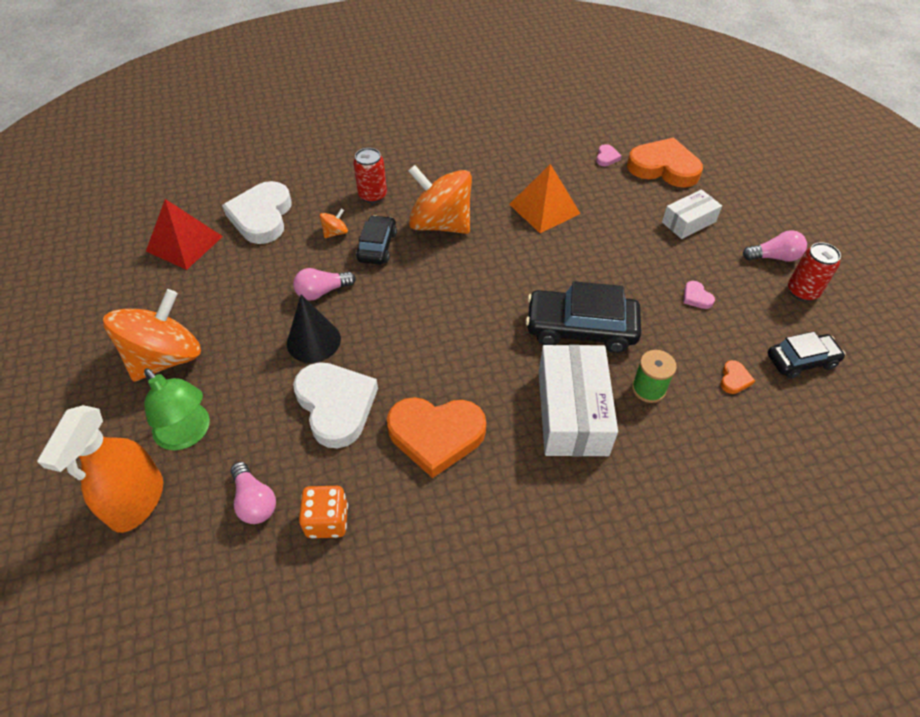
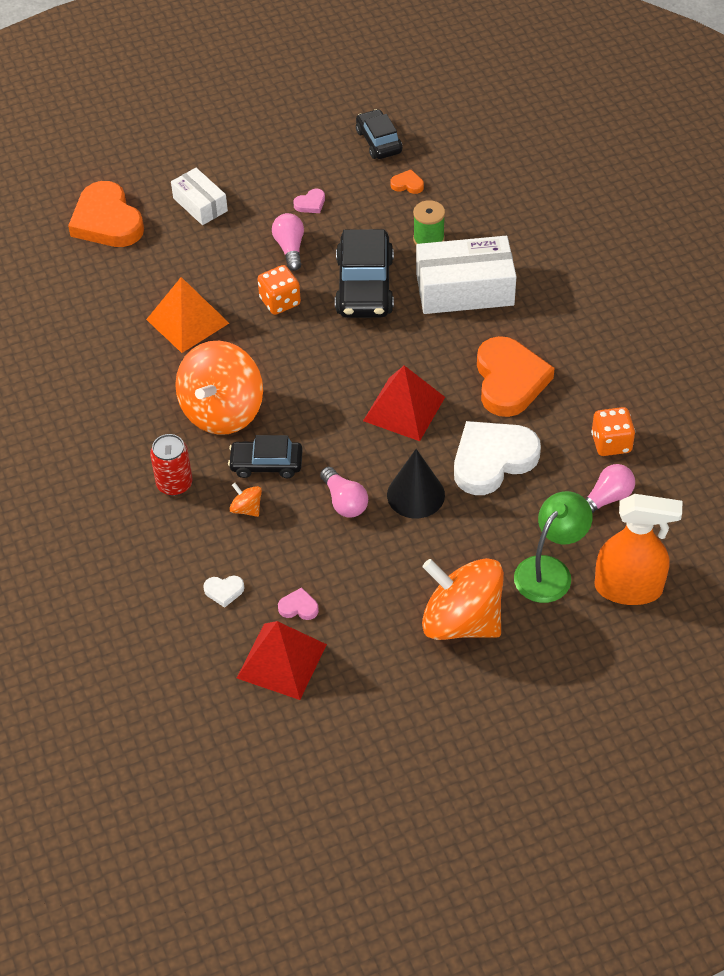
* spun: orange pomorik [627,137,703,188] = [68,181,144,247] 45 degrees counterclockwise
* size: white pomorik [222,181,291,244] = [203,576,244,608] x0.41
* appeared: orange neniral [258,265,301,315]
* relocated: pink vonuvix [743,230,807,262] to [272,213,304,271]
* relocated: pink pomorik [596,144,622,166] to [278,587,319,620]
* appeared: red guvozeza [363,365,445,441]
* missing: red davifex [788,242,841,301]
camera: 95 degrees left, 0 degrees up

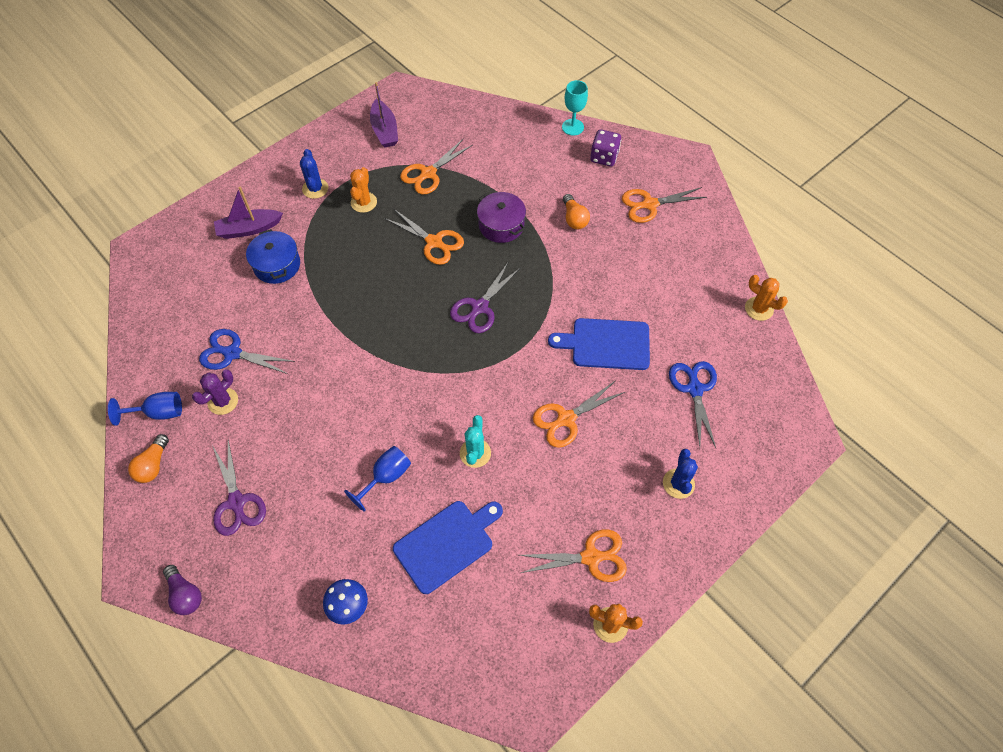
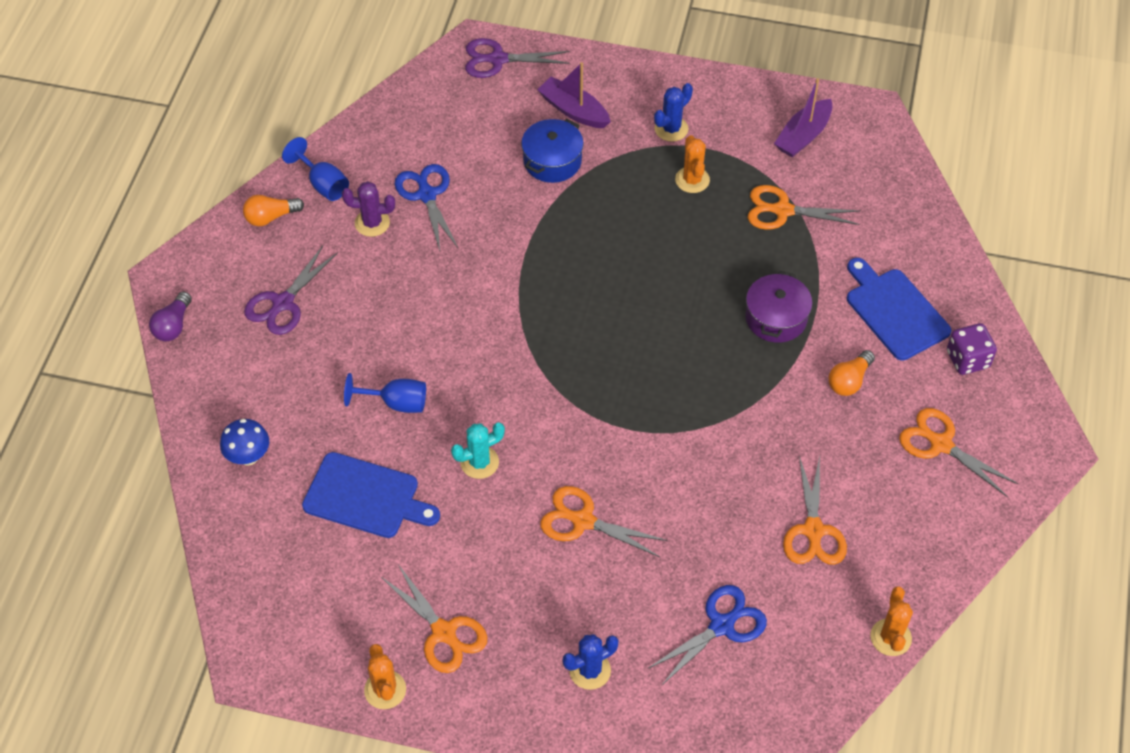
* relocated: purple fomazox [450,261,521,333] to [465,38,570,78]
* spun: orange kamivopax [350,167,377,213] = [675,135,710,193] 75 degrees counterclockwise
* relocated: orange fomazox [384,209,464,265] to [783,456,847,565]
* relocated: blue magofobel [548,318,650,370] to [847,258,952,361]
* missing: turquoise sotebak [562,80,588,136]
camera: 55 degrees right, 5 degrees down

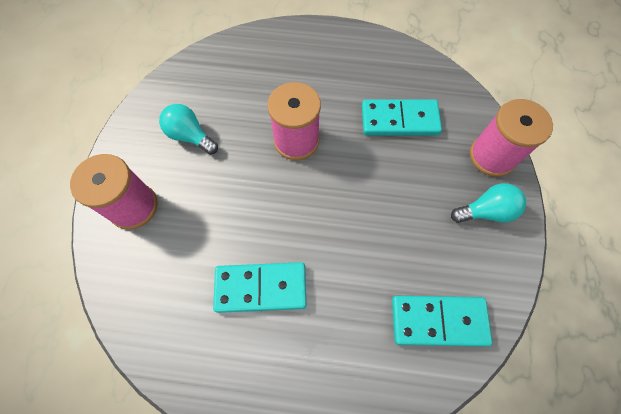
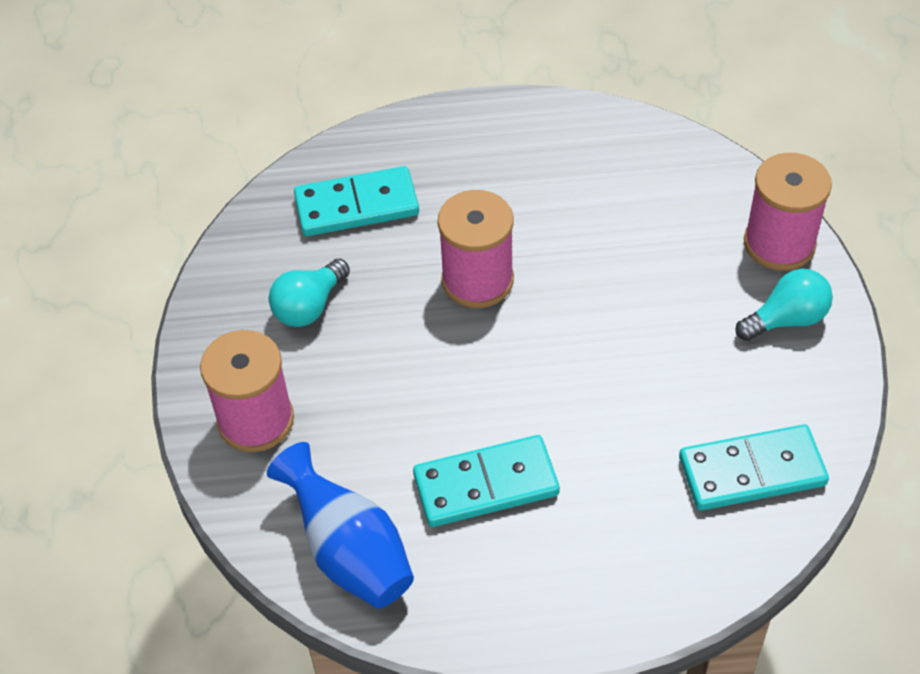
* appeared: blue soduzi [267,442,414,609]
* spun: turquoise vonuvix [159,104,218,155] = [269,259,350,327] 75 degrees counterclockwise
* relocated: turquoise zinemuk [362,100,442,135] to [294,166,419,236]
camera: 10 degrees left, 15 degrees down

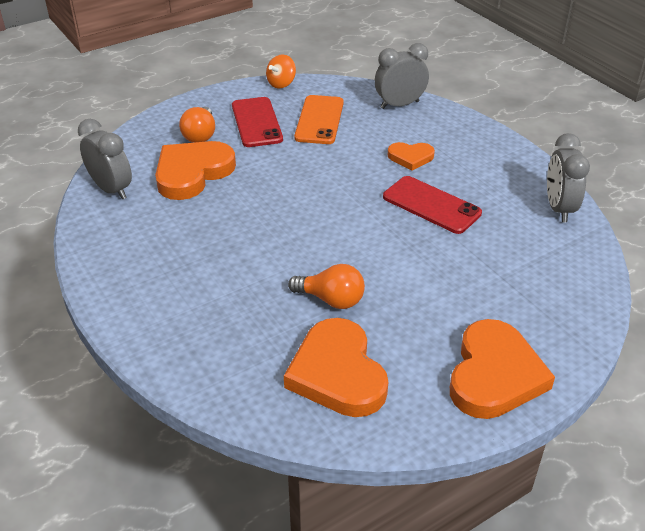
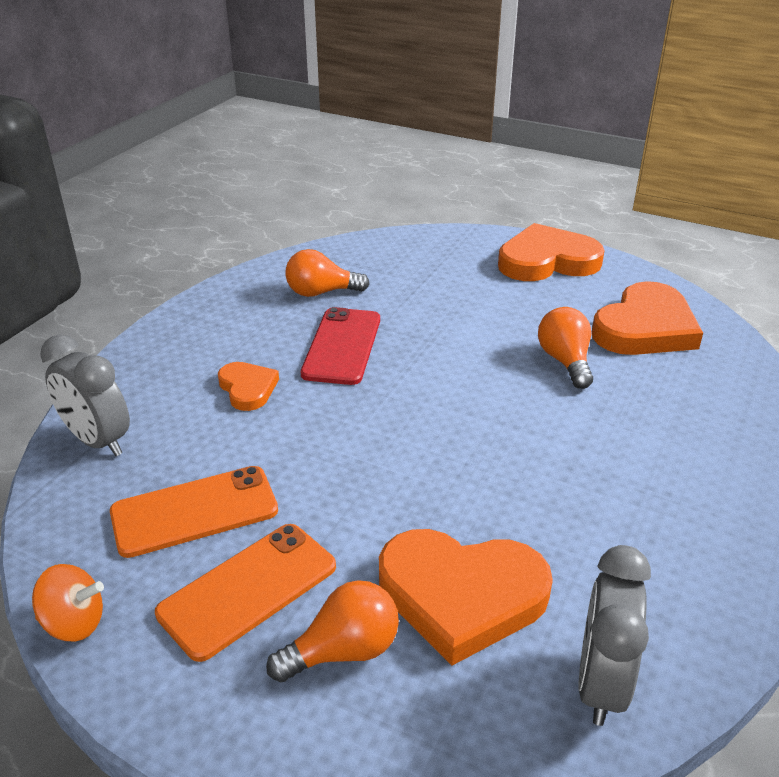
* colour: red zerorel [232,97,283,147] to orange zerorel [155,524,336,662]
* appeared: orange vonuvix [285,249,369,297]
* missing: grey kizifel [547,133,590,222]
camera: 120 degrees left, 5 degrees down

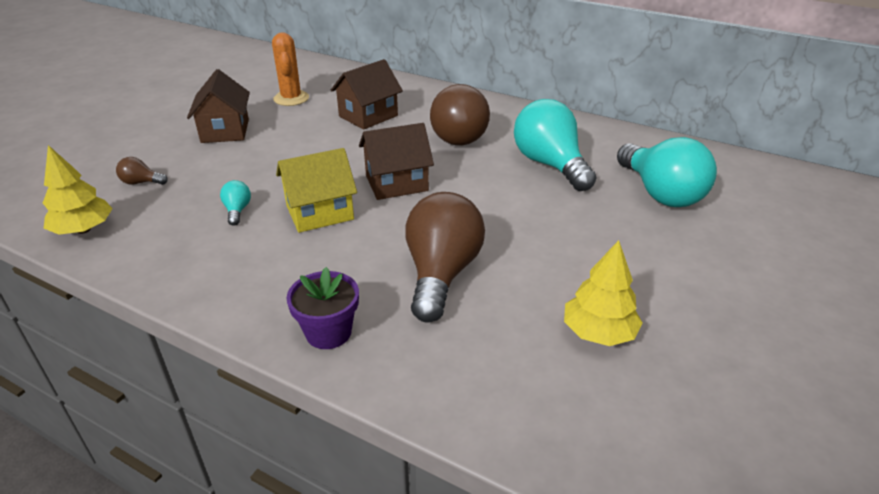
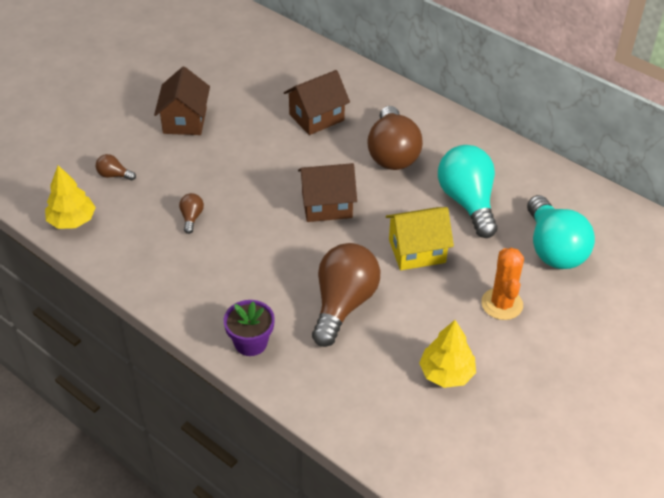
* colour: turquoise vonuvix [220,180,251,226] to brown vonuvix [179,193,204,234]
* relocated: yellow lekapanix [276,148,357,233] to [386,207,454,270]
* relocated: orange kamivopax [272,32,309,106] to [481,248,524,320]
camera: 10 degrees right, 10 degrees up

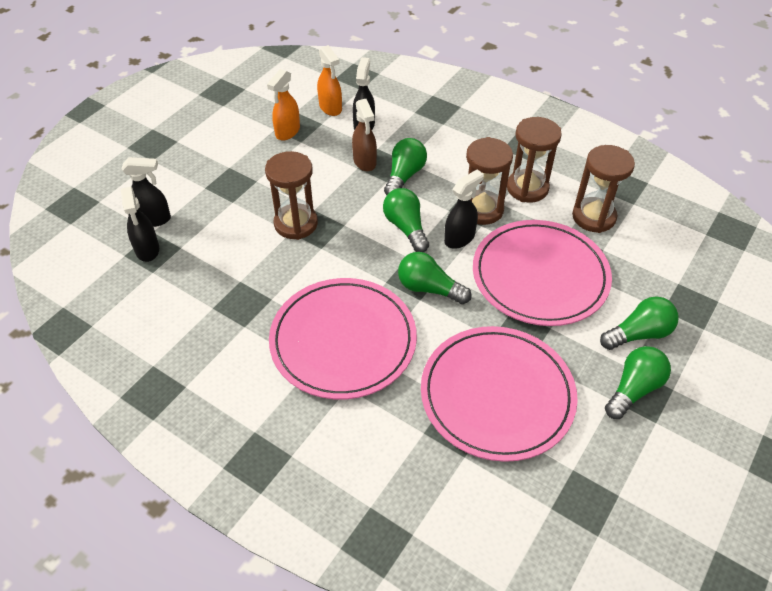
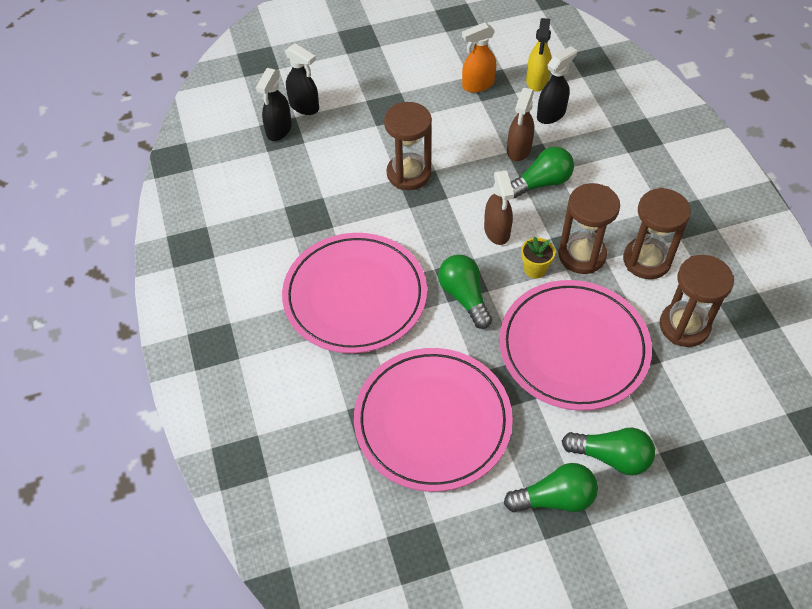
* exchanged: green vonuvix [383,188,429,252] to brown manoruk [484,170,514,245]
* exchanged: black manoruk [444,170,484,249] to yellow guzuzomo [521,237,555,278]
* colour: orange manoruk [317,45,342,116] to yellow manoruk [526,18,551,92]
camera: 40 degrees right, 5 degrees up

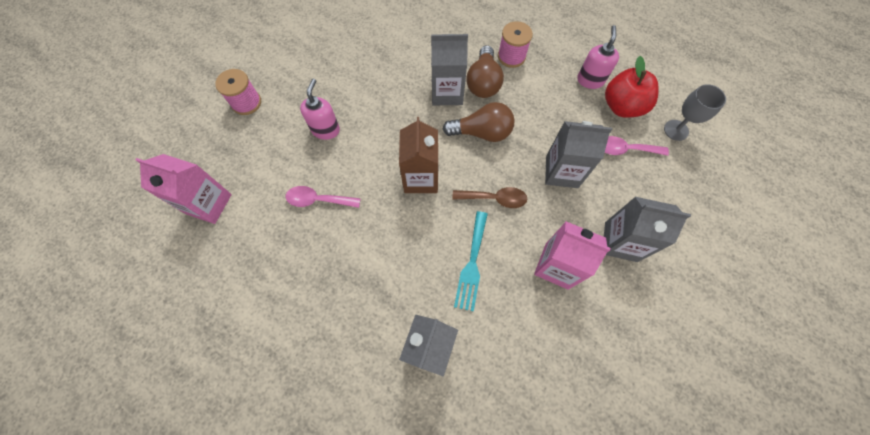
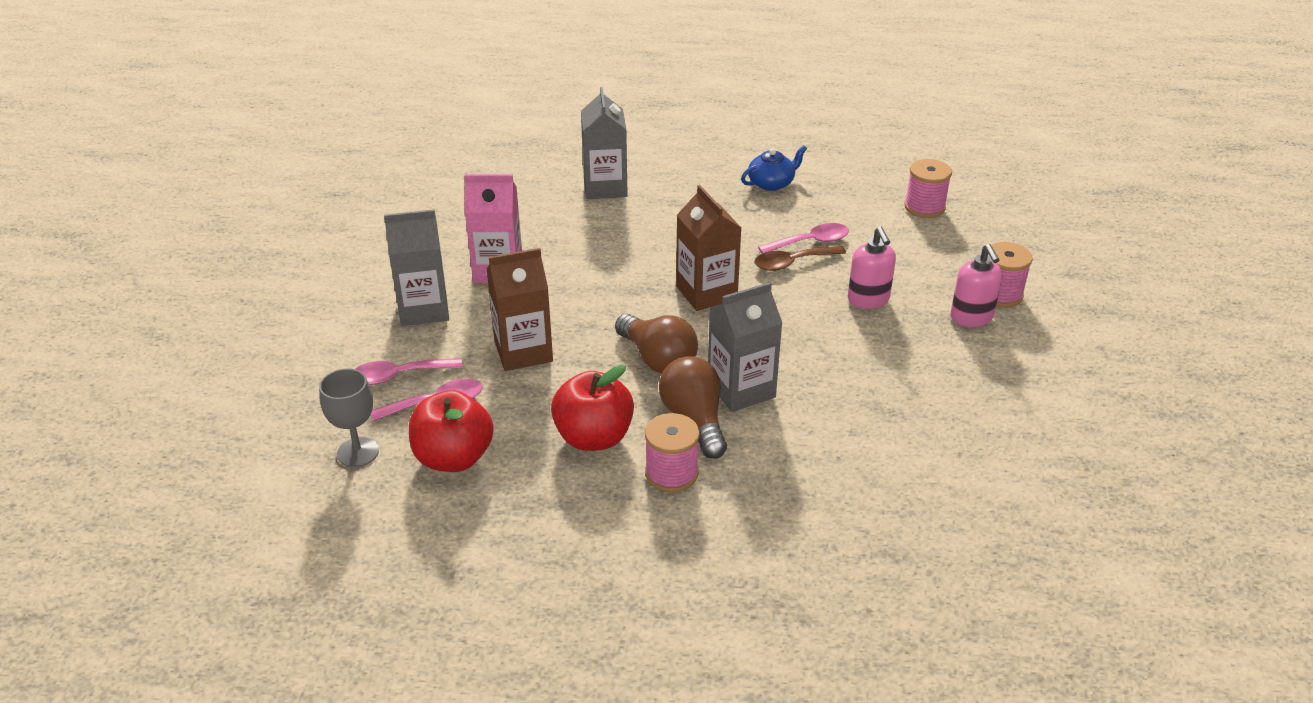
* appeared: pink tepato [355,358,463,385]
* colour: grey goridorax [545,121,612,188] to brown goridorax [487,248,553,371]
* appeared: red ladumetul [551,365,634,451]
* spun: brown vonuvix [443,102,514,142] = [615,314,698,374] 105 degrees counterclockwise
* appeared: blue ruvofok [741,145,807,191]
* relocated: brown tepato [452,187,527,208] to [754,246,846,271]
* exchanged: pink goridorax [135,154,232,224] to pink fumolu [904,159,952,218]
* relocated: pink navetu [577,25,619,89] to [950,244,1002,327]
* missing: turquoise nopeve [454,211,488,312]
camera: 155 degrees right, 30 degrees down

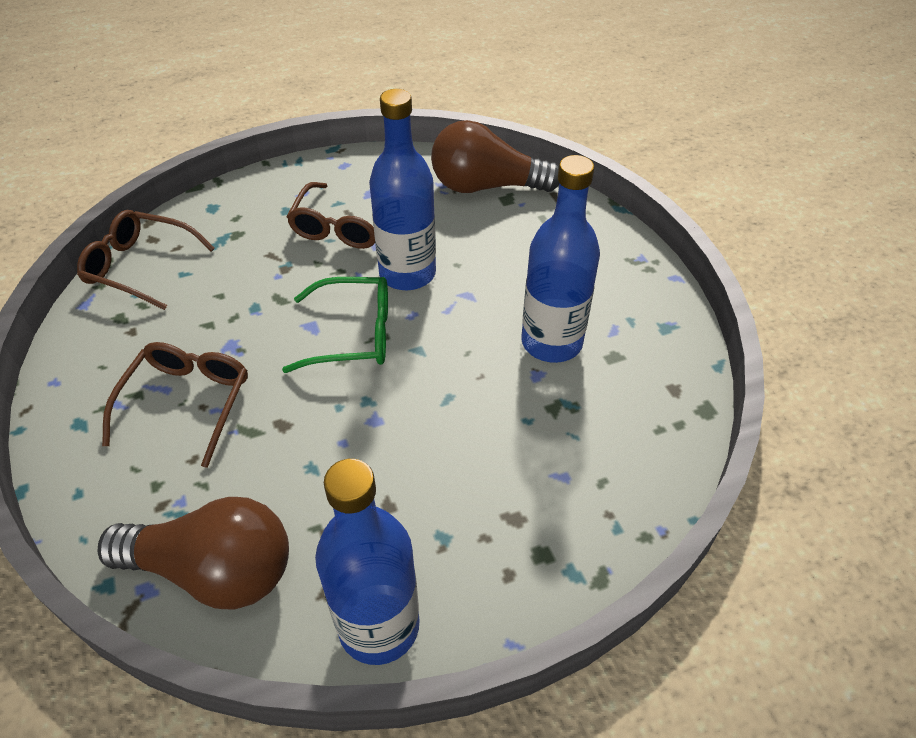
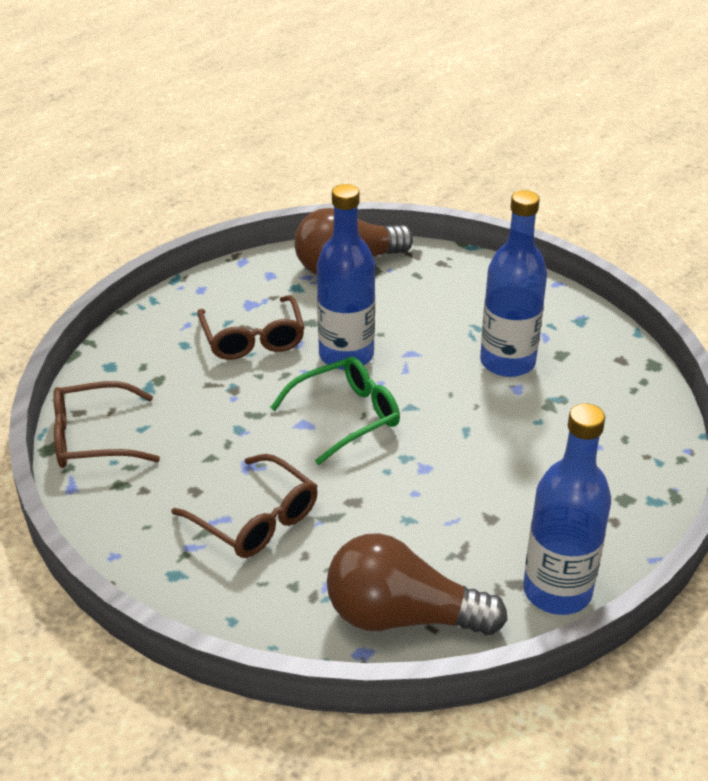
* spun: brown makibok [102,342,248,468] = [171,454,318,558] 150 degrees clockwise
* spun: brown vonuvix [97,497,289,609] = [327,533,508,635] 150 degrees counterclockwise
camera: 30 degrees left, 10 degrees down

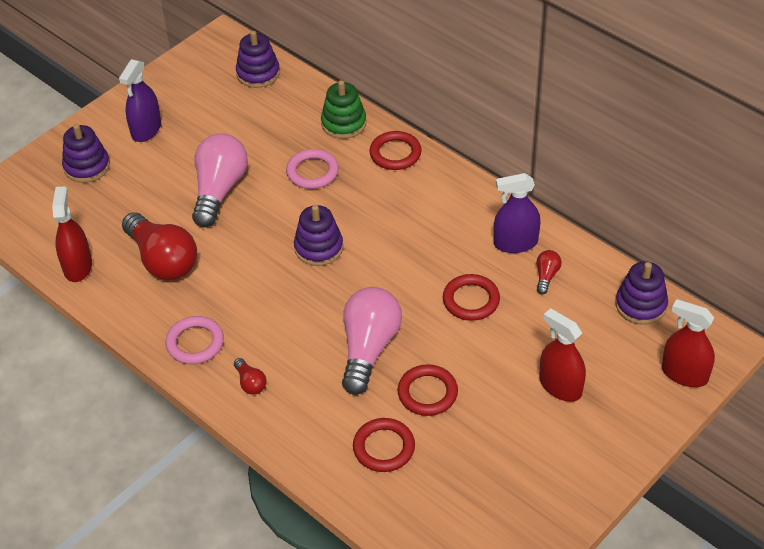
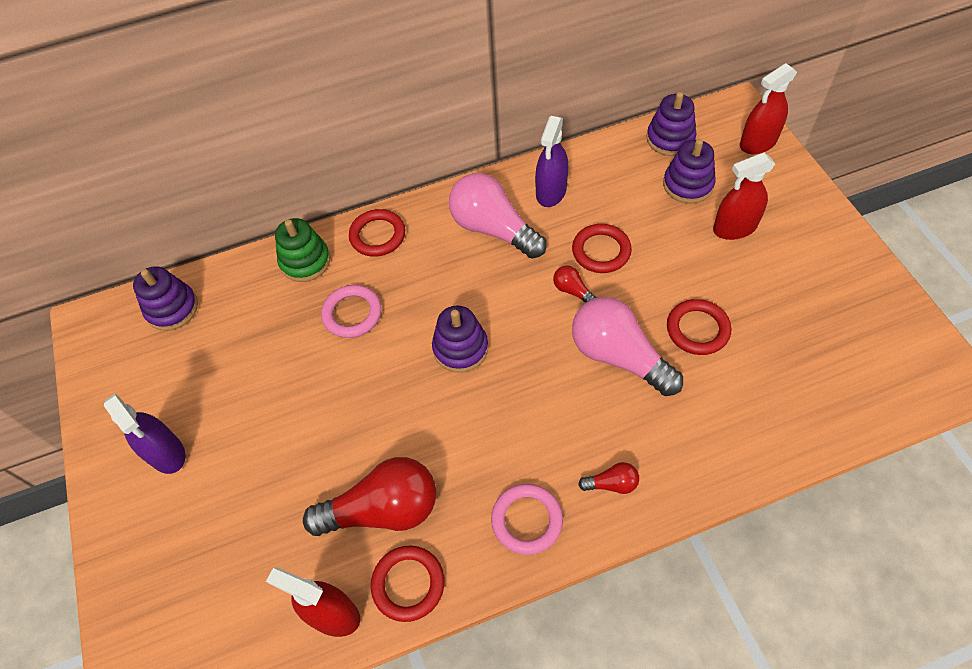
* relocated: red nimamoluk [353,418,415,472] to [371,546,445,622]
* relocated: pink vonuvix [192,133,248,228] to [449,173,547,259]
* relocated: red vonuvix [537,250,562,294] to [553,266,597,303]
* relocated: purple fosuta [62,124,110,183] to [663,139,716,204]
camera: 60 degrees left, 10 degrees up

